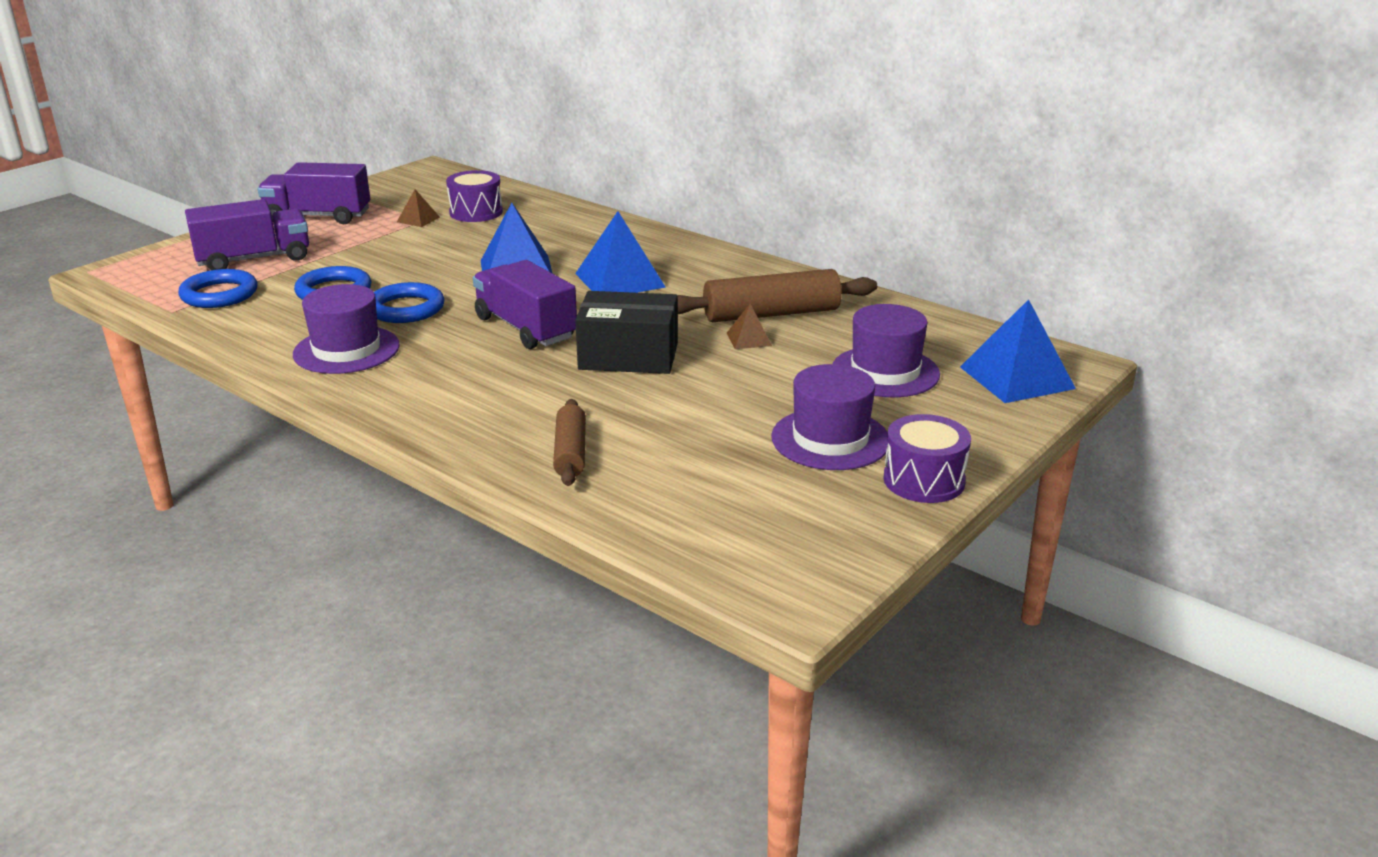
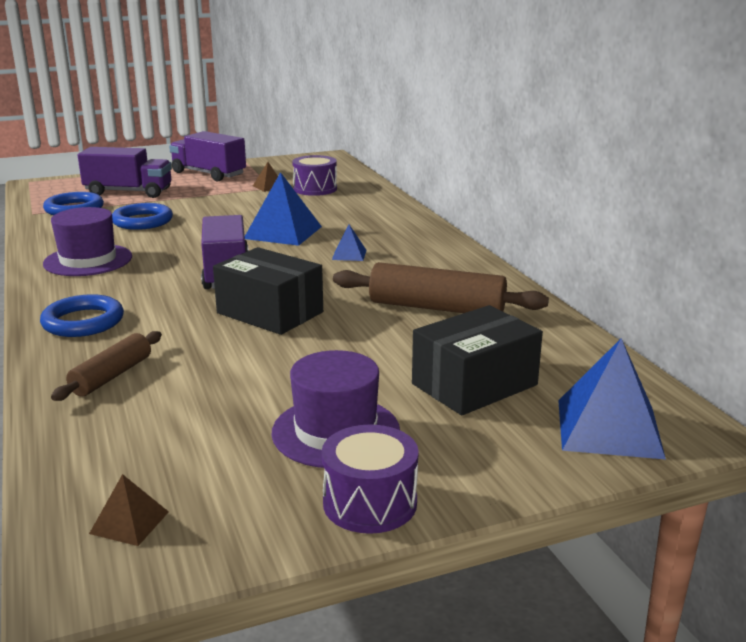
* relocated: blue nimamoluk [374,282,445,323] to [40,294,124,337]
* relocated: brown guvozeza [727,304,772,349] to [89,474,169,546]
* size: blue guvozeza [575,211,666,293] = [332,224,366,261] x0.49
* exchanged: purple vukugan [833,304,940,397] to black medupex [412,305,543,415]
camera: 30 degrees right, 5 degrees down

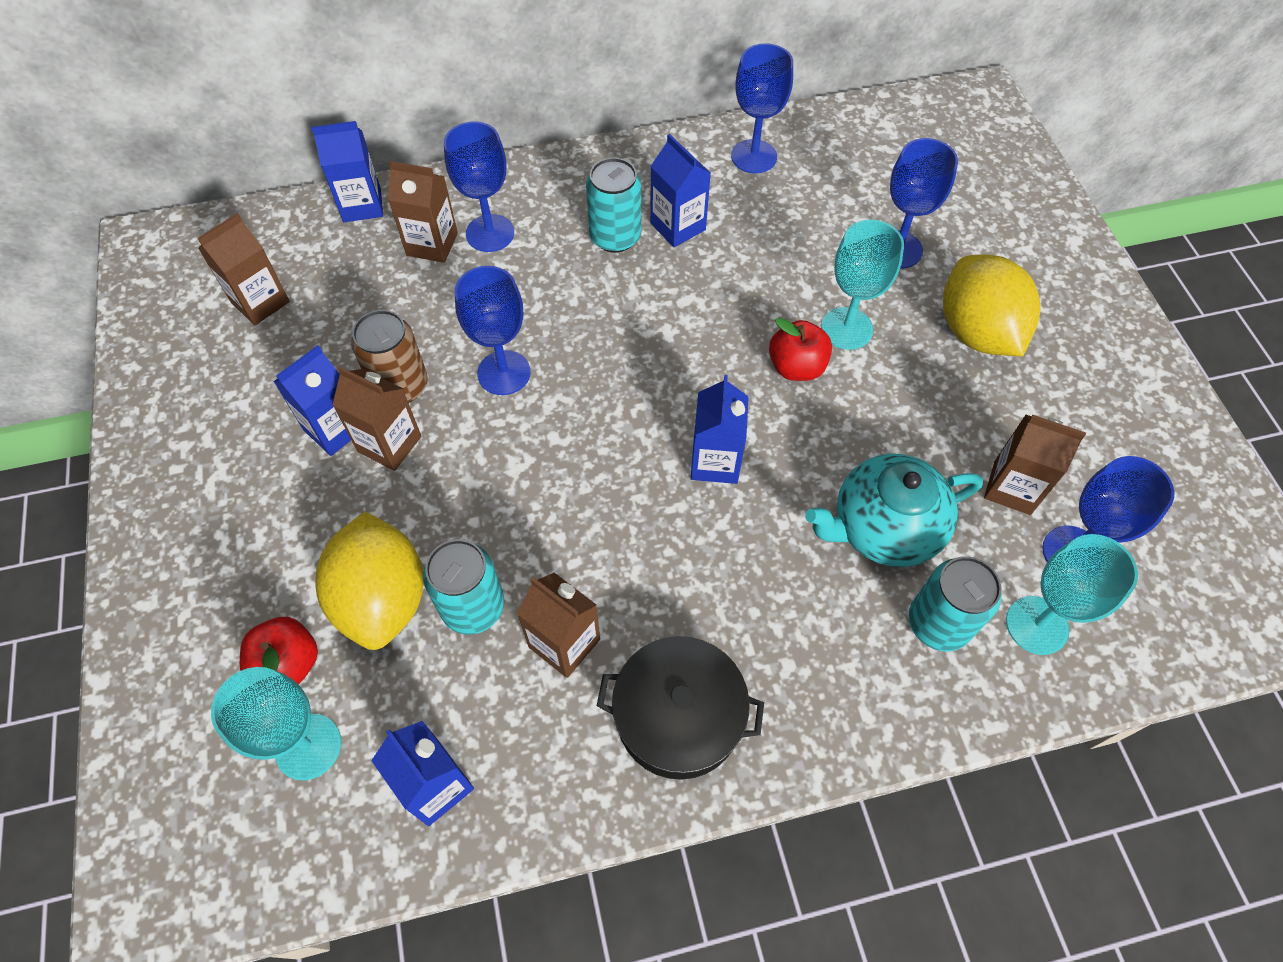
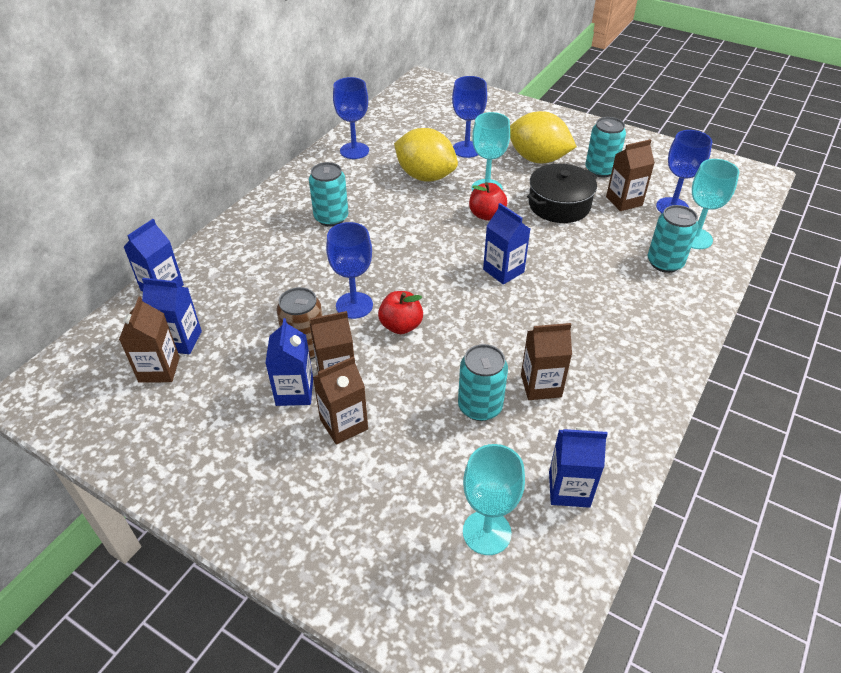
* relocated: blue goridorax [650,134,711,247] to [142,278,202,354]
* relocated: brown goridorax [388,161,458,263] to [313,356,368,445]
* relocated: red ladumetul [240,617,318,685] to [378,291,423,334]
* relocated: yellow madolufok [315,512,424,650] to [394,128,458,182]
* relocated: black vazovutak [597,636,764,780] to [527,164,597,223]
* appeared: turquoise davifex [585,117,626,177]
* missing: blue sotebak [444,122,514,252]
* missing: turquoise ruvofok [805,454,983,567]
camera: 45 degrees left, 15 degrees down

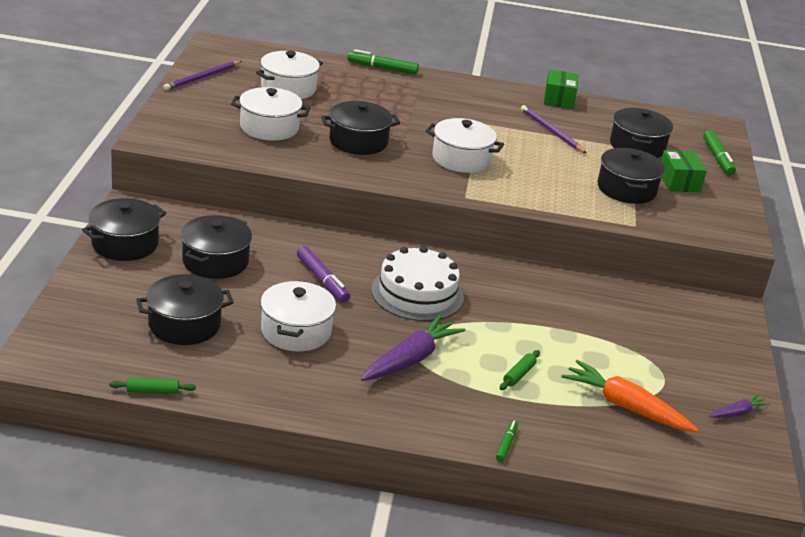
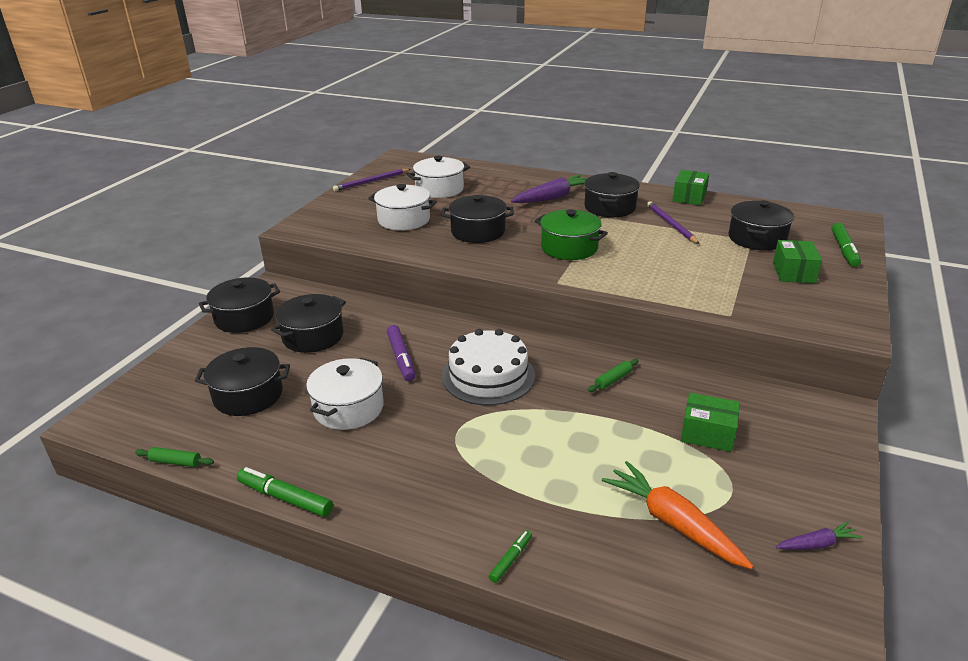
* relocated: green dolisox [348,49,419,74] to [237,467,333,517]
* relocated: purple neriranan [361,315,465,381] to [511,175,587,203]
* colour: white vazovutak [426,118,504,173] to green vazovutak [535,209,608,260]
* relocated: black vazovutak [598,148,665,204] to [584,172,640,217]
* relocated: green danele [500,350,540,390] to [588,359,638,392]
* appeared: green medupex [681,392,740,452]
camera: 20 degrees right, 0 degrees up

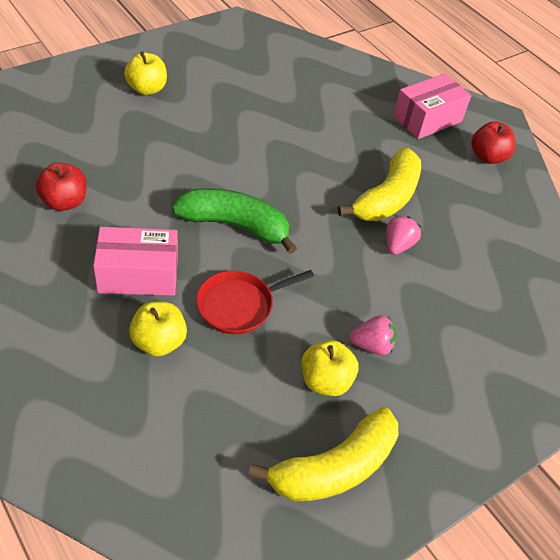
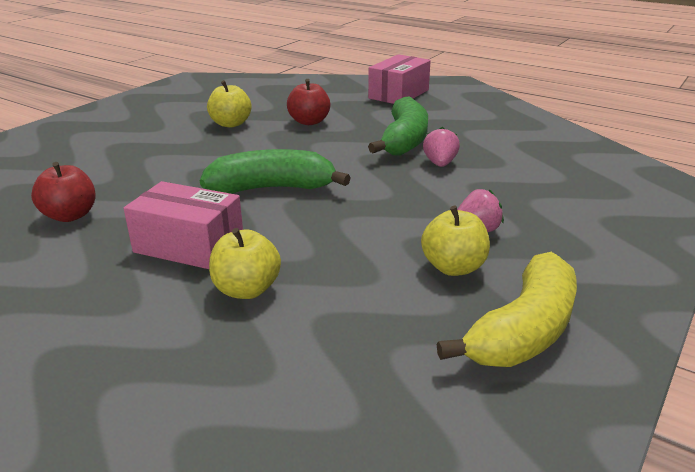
* spun: pink medupex [93,227,178,296] = [124,181,243,269] 45 degrees clockwise
* relocated: yellow ladumetul [124,51,167,95] to [207,80,251,127]
* relocated: red ladumetul [471,121,516,164] to [287,79,330,125]
* colour: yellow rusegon [338,148,421,221] to green rusegon [368,96,428,156]
* missing: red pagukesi [196,270,314,335]
camera: 15 degrees left, 20 degrees down

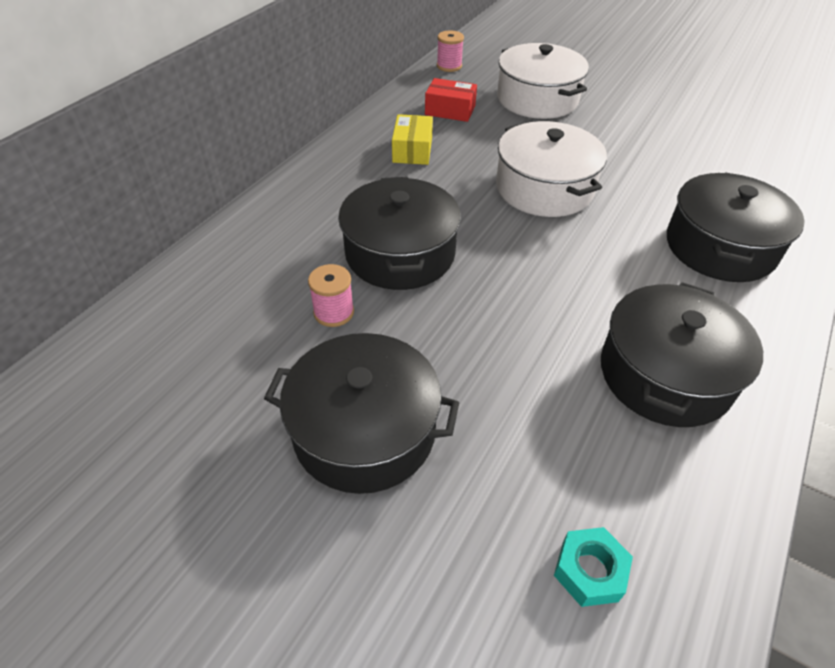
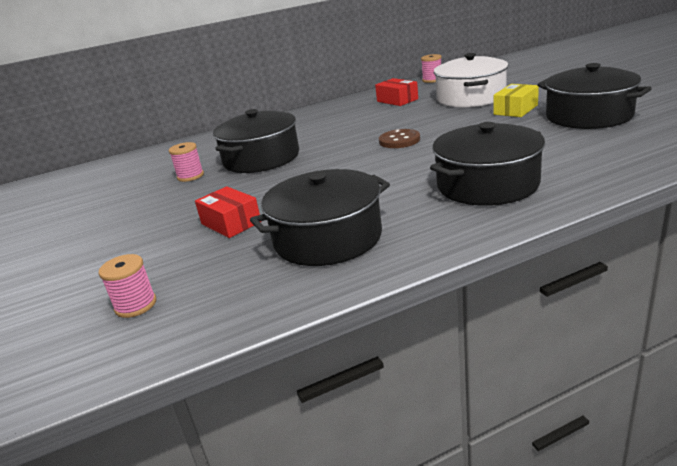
* exchanged: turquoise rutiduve [554,527,633,607] to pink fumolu [99,254,156,318]
* appeared: red medupex [195,186,261,238]
* exchanged: white vazovutak [496,121,607,217] to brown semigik [379,129,420,148]
* relocated: yellow medupex [392,114,433,165] to [494,84,539,117]
* relocated: black vazovutak [264,333,459,494] to [537,63,652,129]
camera: 40 degrees right, 20 degrees down

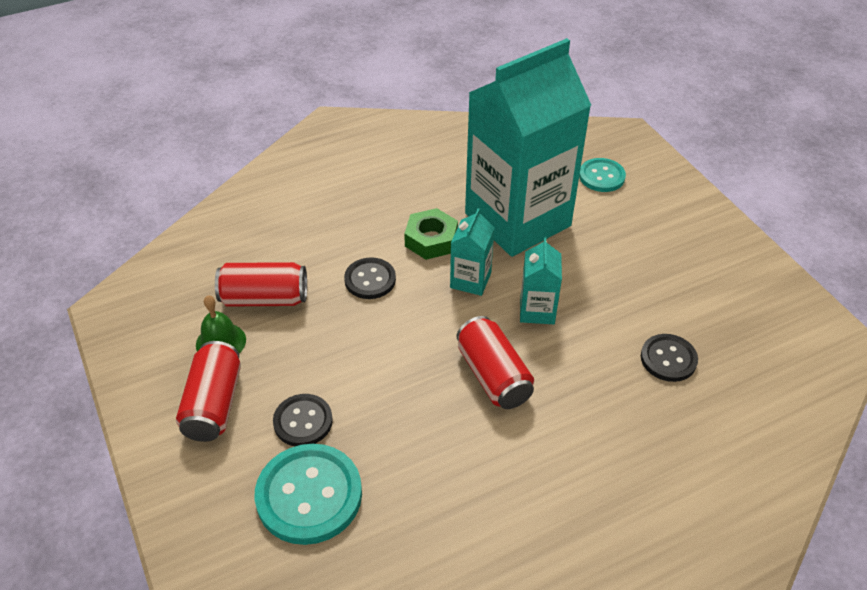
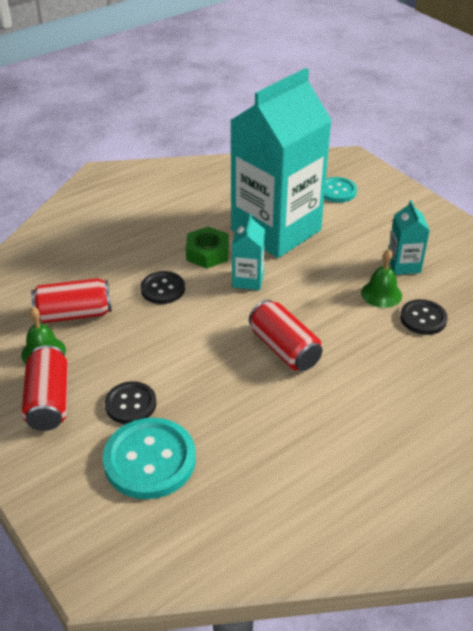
* appeared: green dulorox [361,249,402,308]
* relocated: turquoise goridorax [520,237,562,324] to [389,200,430,275]
camera: 10 degrees left, 5 degrees down

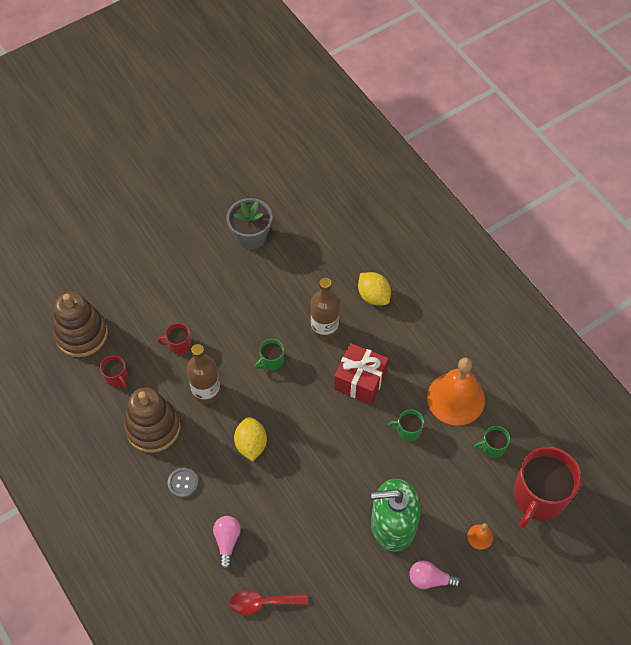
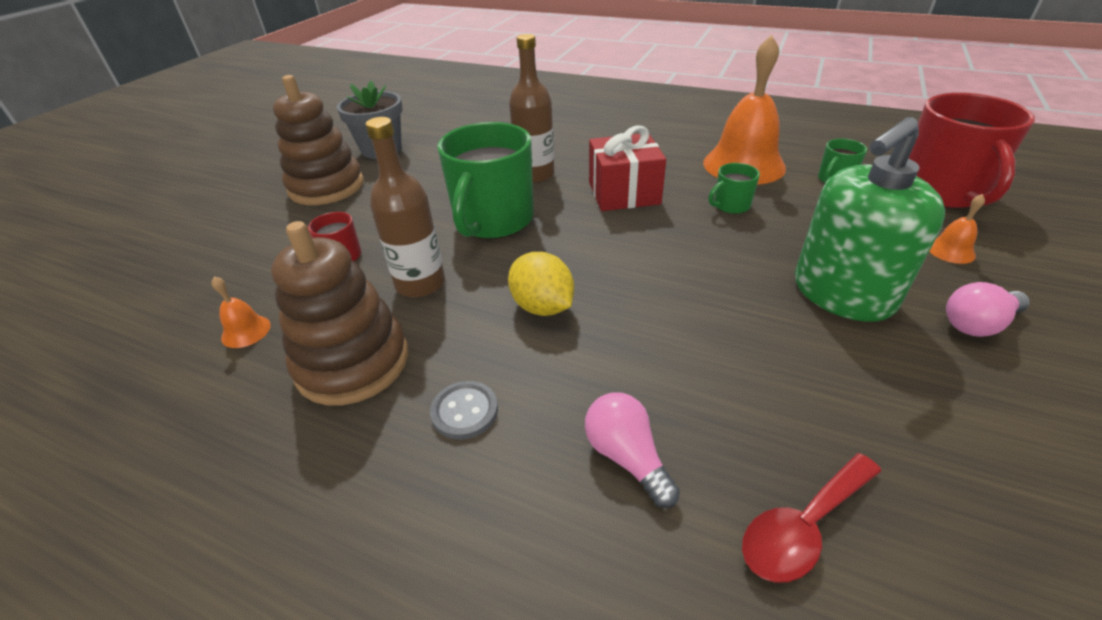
* exchanged: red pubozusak [100,355,128,388] to orange dulorox [211,276,271,348]
* relocated: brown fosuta [53,292,108,357] to [273,75,364,205]
* size: green pubozusak [255,339,284,370] = [437,122,534,239] x2.23
* missing: yellow madolufok [358,272,391,306]
camera: 30 degrees left, 20 degrees down

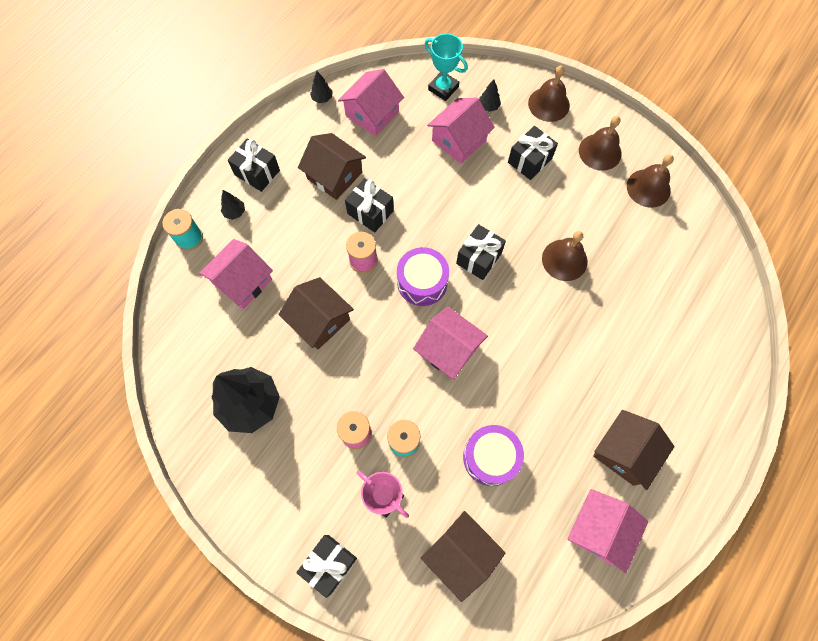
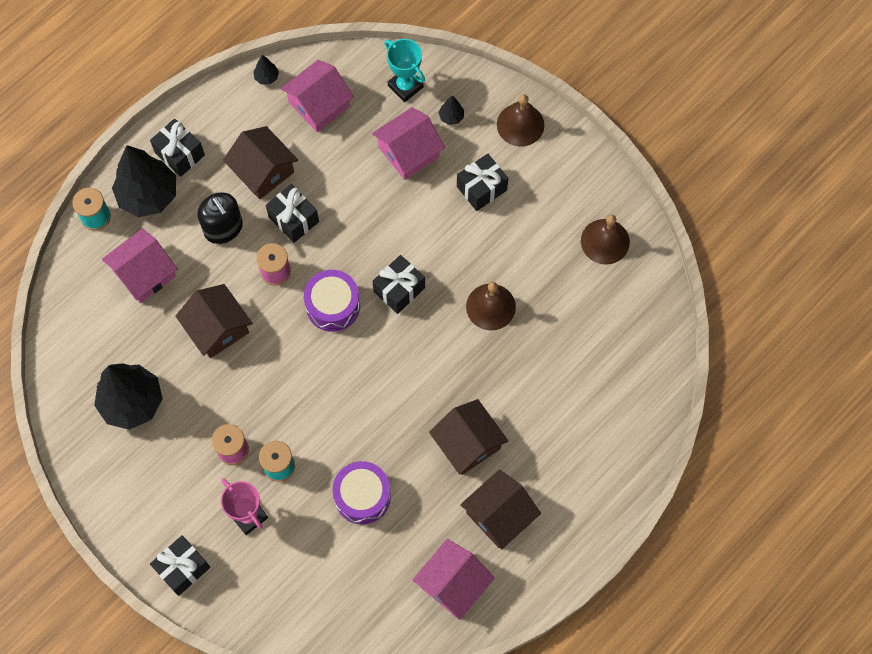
* size: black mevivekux [221,190,245,220] = [112,145,176,217] x2.45
* appeared: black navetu [198,192,243,244]
* relocated: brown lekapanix [421,511,506,602] to [429,399,508,475]
* missing: pink lekapanix [413,307,488,380]
* missing: brown dulorox [579,116,622,171]
camera: 10 degrees right, 0 degrees up

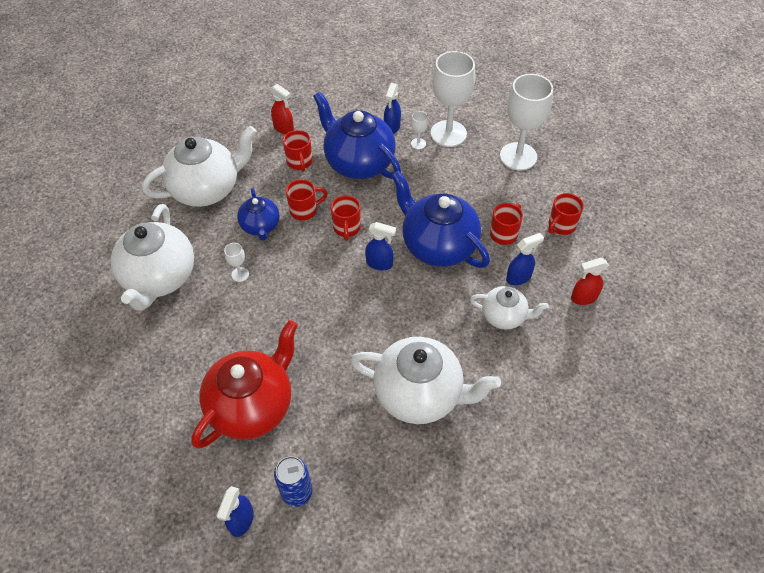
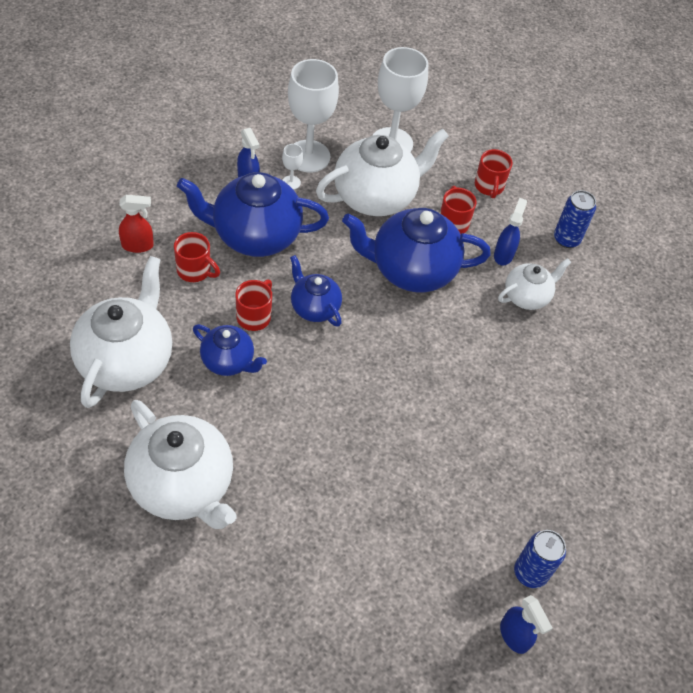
* exchanged: red pubozusak [331,195,361,241] to blue ruvofok [290,255,342,327]
* relocated: white ruvofok [350,337,501,424] to [316,129,449,216]
* exchanged: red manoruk [571,258,609,305] to blue davifex [554,190,596,248]
* missing: red ruvofok [191,320,298,449]
* missing: white sotebak [224,243,249,282]
* missing: blue manoruk [365,222,396,270]
camera: 50 degrees left, 0 degrees up

